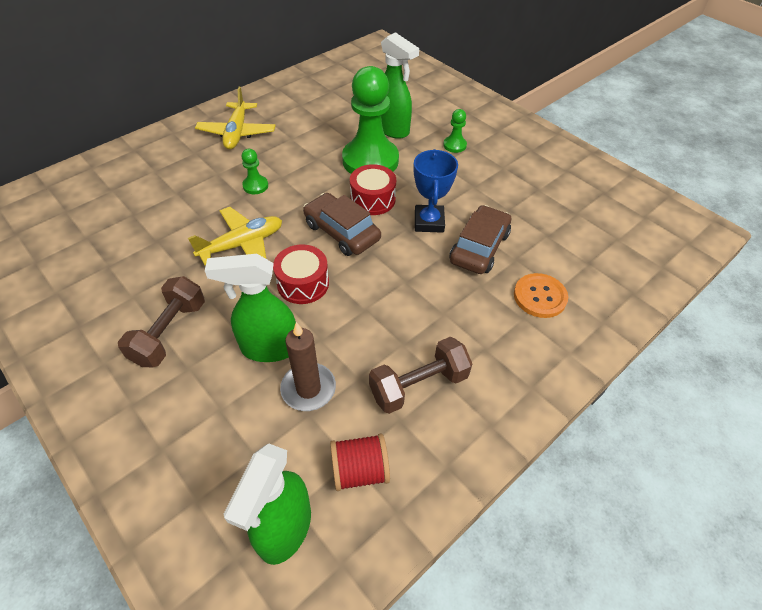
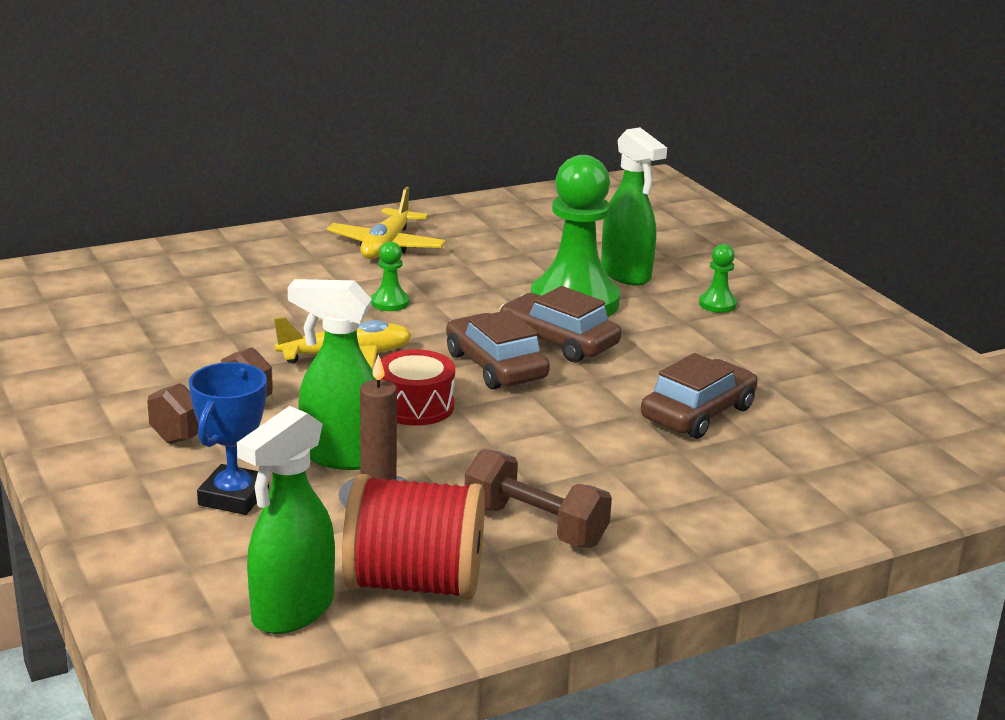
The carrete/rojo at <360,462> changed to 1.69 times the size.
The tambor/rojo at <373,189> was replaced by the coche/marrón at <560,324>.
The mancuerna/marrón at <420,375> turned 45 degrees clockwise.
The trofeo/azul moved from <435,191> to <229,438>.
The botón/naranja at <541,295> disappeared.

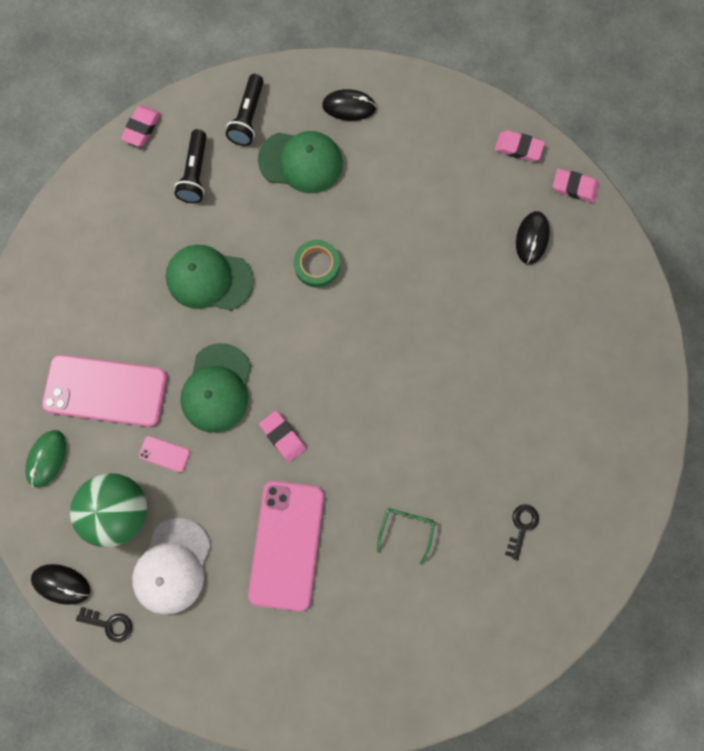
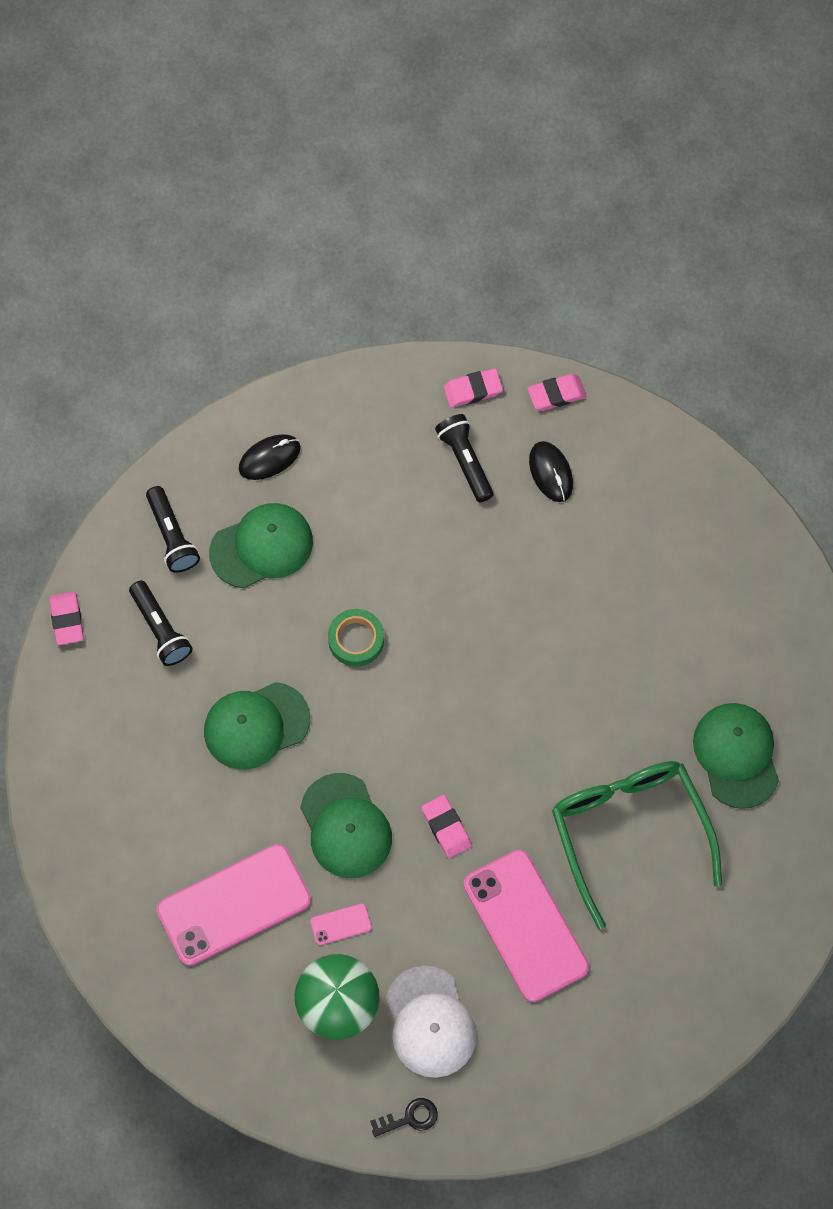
The ratón/verde at <45,459> disappeared.
The ratón/negro at <60,584> disappeared.
The goma de borrar/rosa at <282,436> turned 45 degrees clockwise.
The gafas/verde at <406,536> changed to 2.41 times the size.
The llave/negro at <522,532> was replaced by the gorra/verde at <736,756>.
The lámpara de mano/negro at <464,458> appeared.

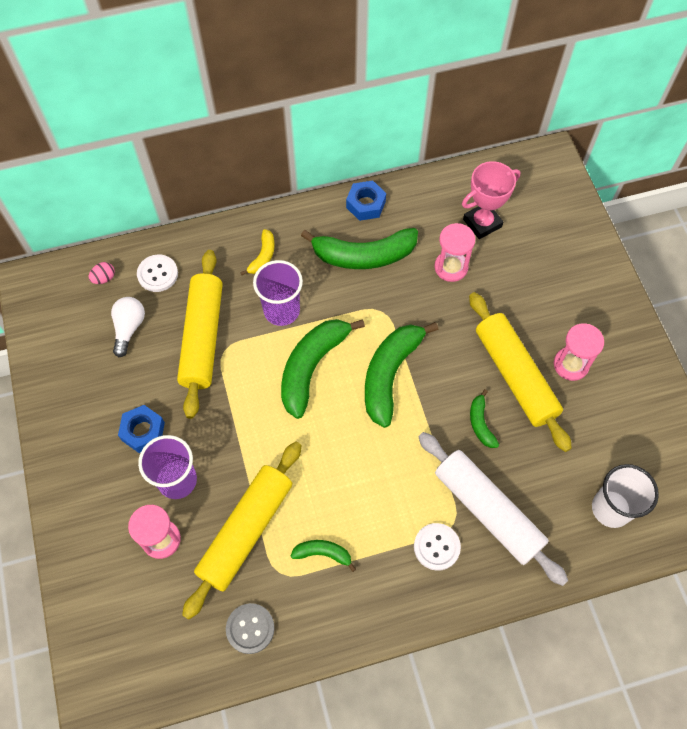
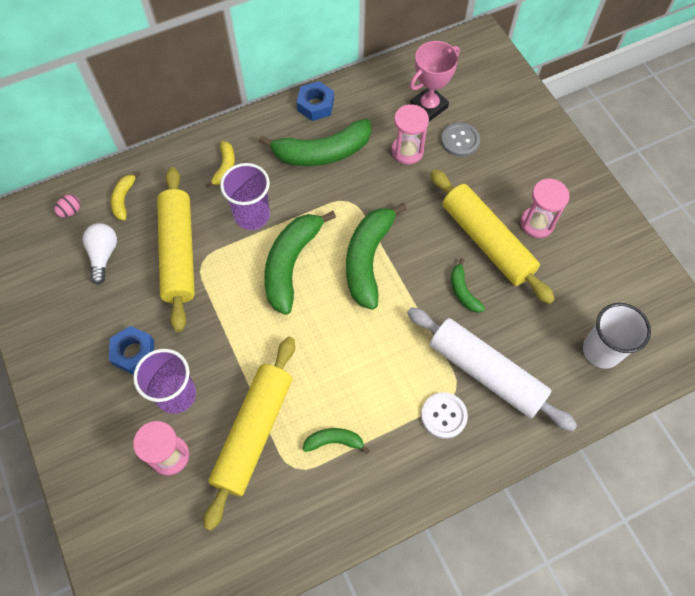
The botón/blanco at <157,273> was replaced by the plátano/amarillo at <126,196>.
The botón/gris moved from <250,628> to <460,139>.

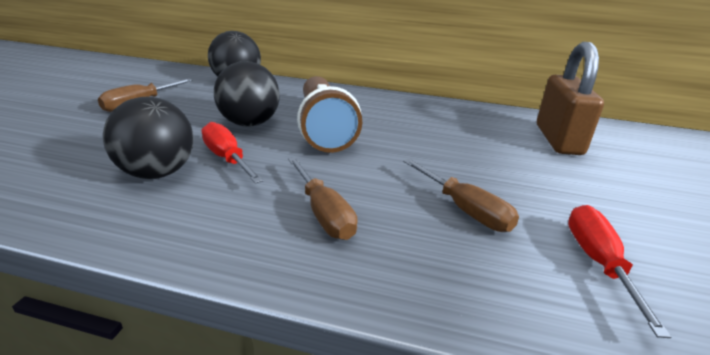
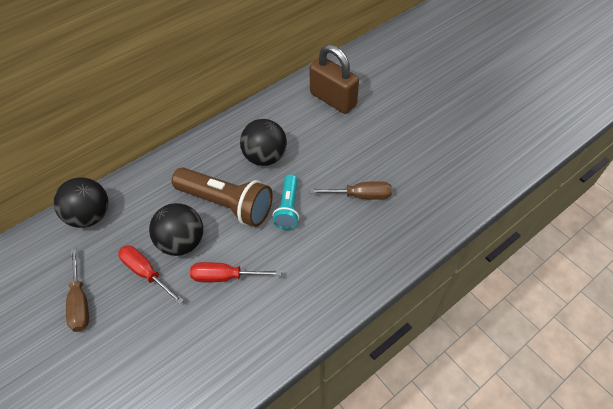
The pelota/negro moved from <148,138> to <263,142>.
The destornillador/marrón at <322,198> disappeared.
The destornillador/rojo moved from <619,271> to <151,275>.
The lámpara de mano/turquesa at <286,201> appeared.

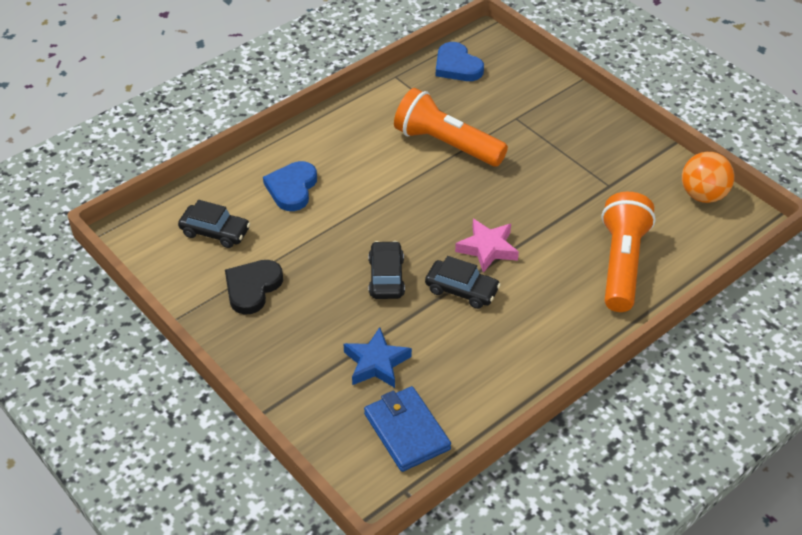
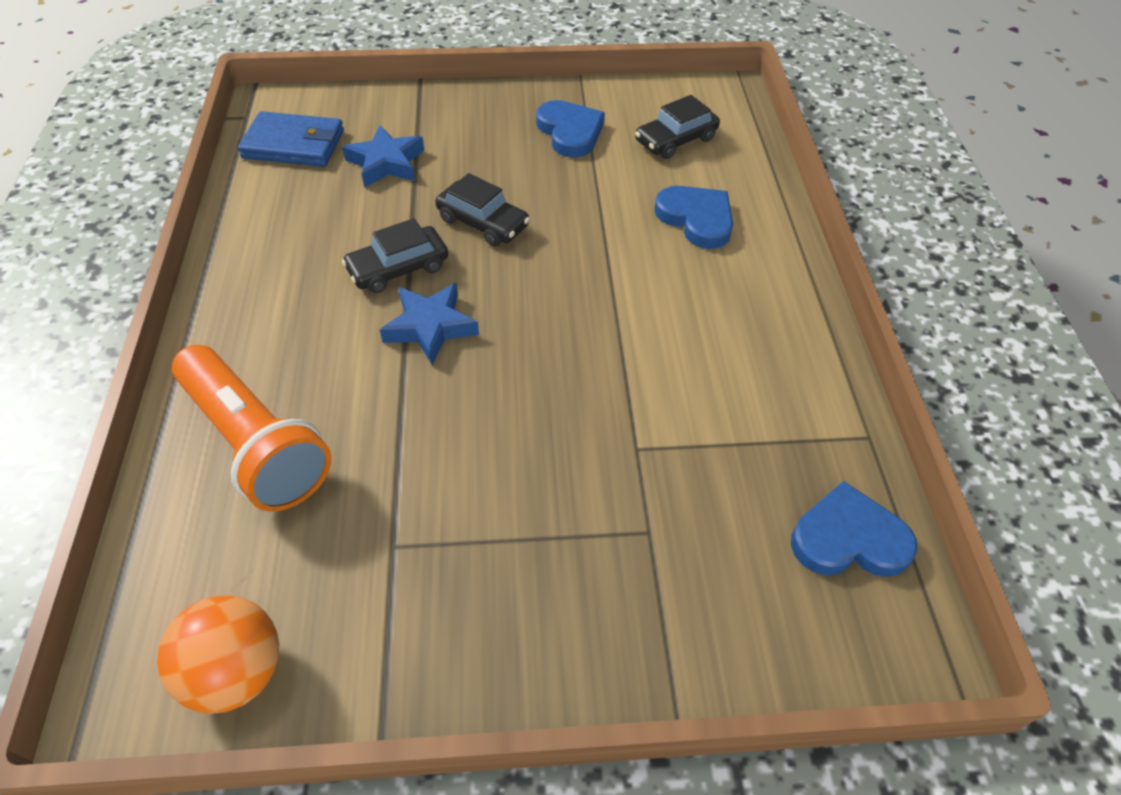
The corazón/negro at <254,287> became the corazón/azul at <570,129>.
The lámpara de mano/naranja at <451,127> disappeared.
The estrella/rosa at <487,246> became the estrella/azul at <429,324>.

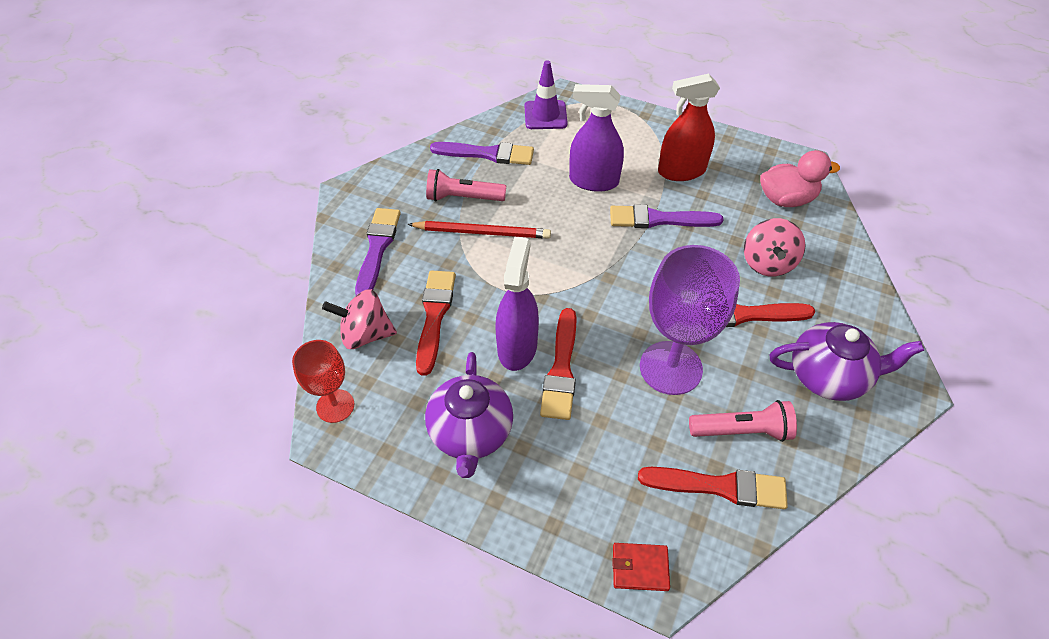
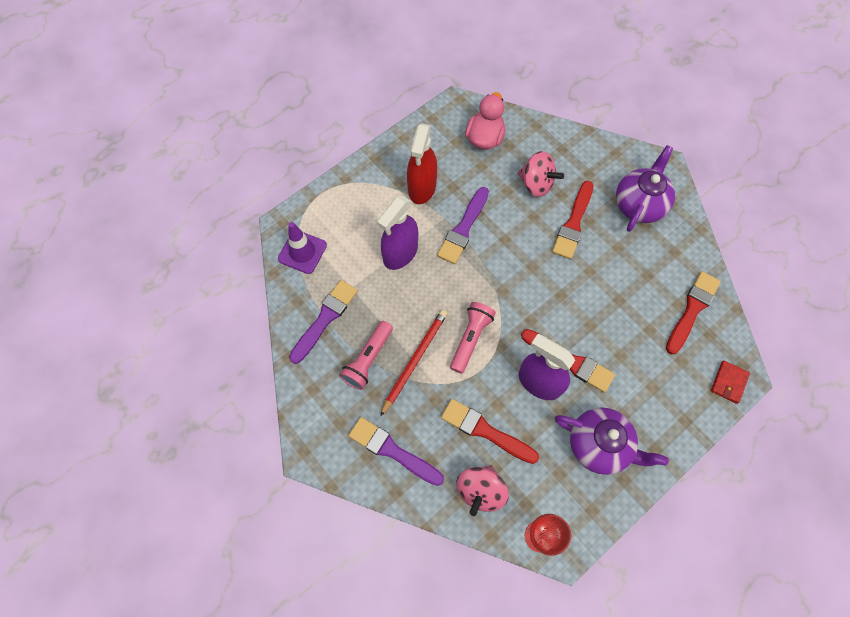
The copa/morado at <690,320> disappeared.
The lámpara de mano/rosa moved from <743,421> to <473,338>.

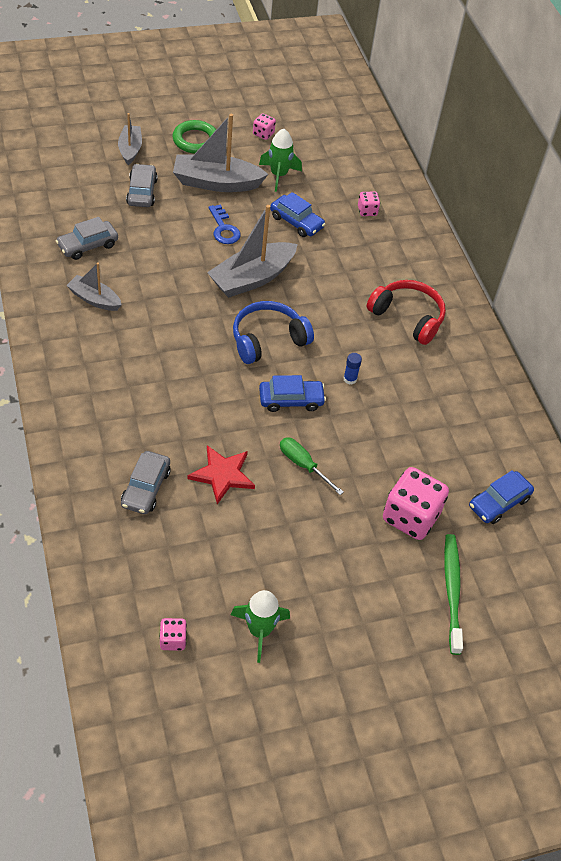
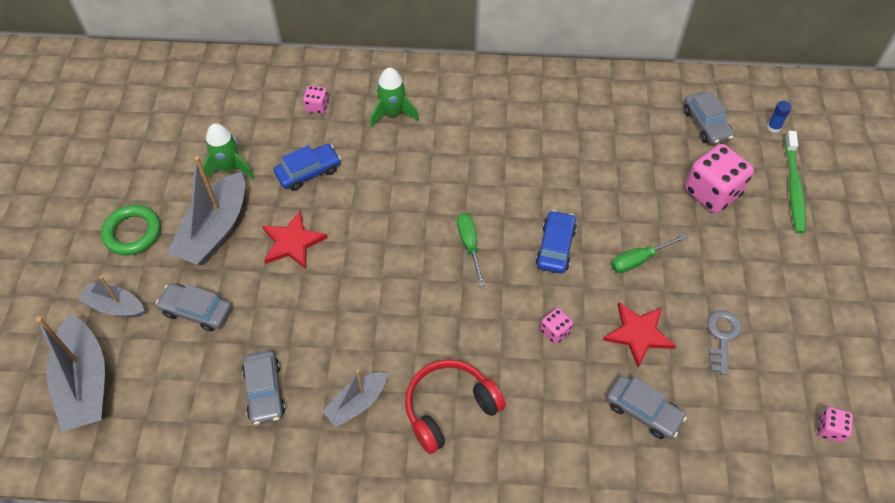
The barco/gris moved from <252,251> to <70,373>.
The llave/azul at <225,224> was replaced by the estrella/rojo at <295,240>.
The cohete/verde moved from <260,626> to <394,97>.
The auriculares/azul at <273,332> was replaced by the destornillador/verde at <471,249>.
The dado/rosa moved from <264,126> to <556,326>.
The barra de pegamento/azul moved from <353,369> to <779,117>.
The auriculares/rojo moved from <406,312> to <455,406>.
The cepillo de dientes/verde at <453,594> turned 105 degrees counterclockwise.
The coche/azul at <501,497> became the coche/gris at <709,118>.
The llave/gris at <724,342> appeared.

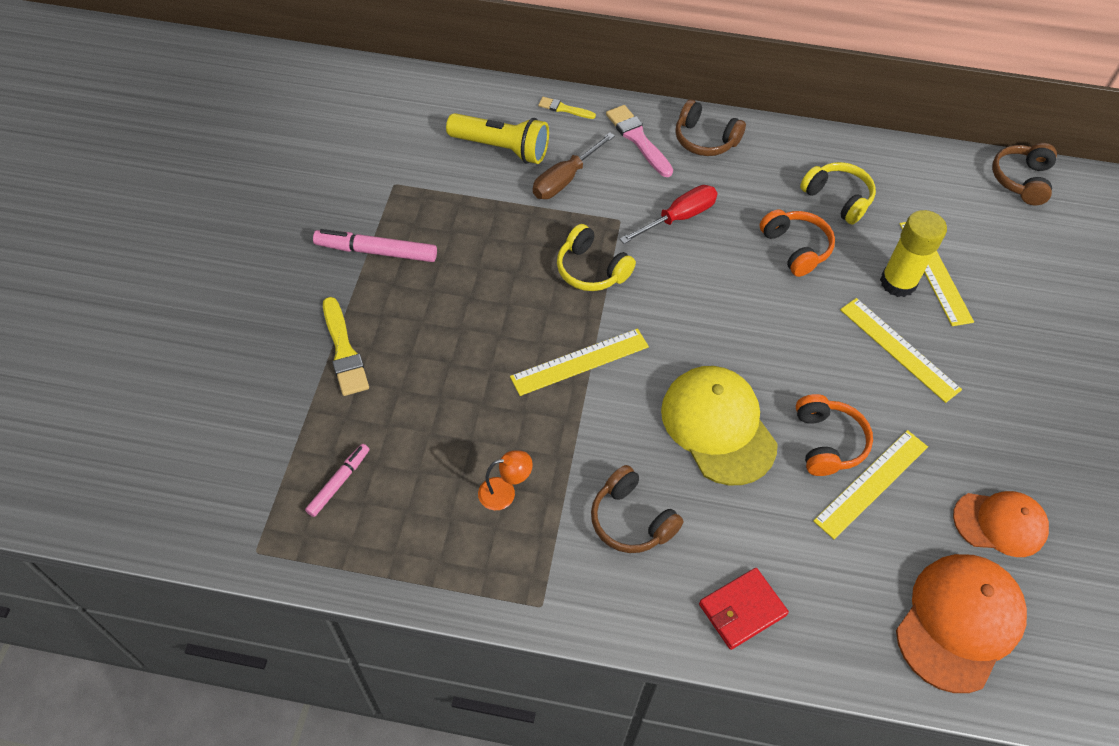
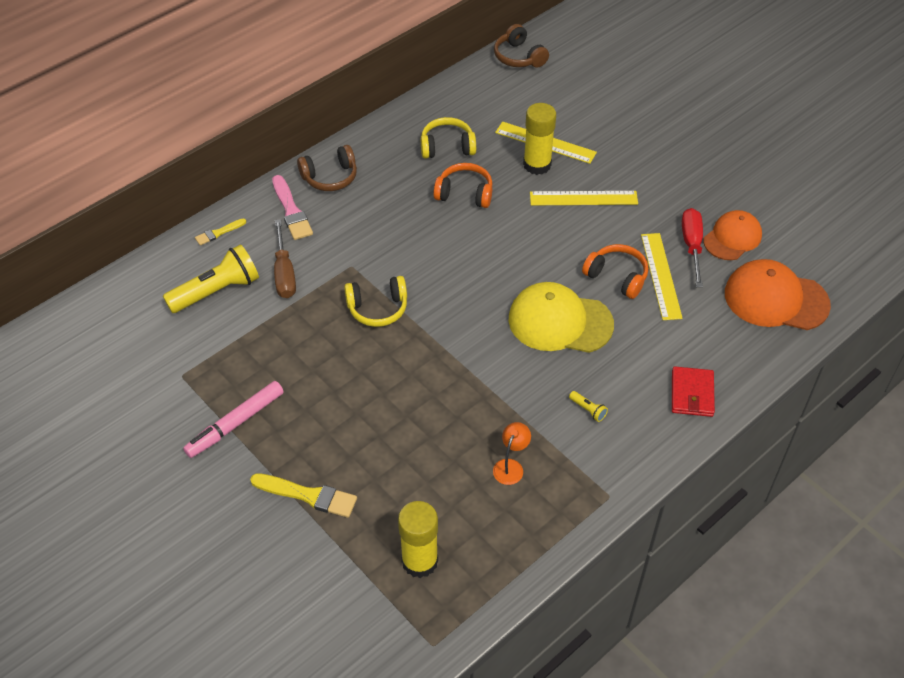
The rotulador/rosa at <337,480> was replaced by the barra de pegamento/amarillo at <418,539>.
The regla/amarillo at <579,362> disappeared.
The auriculares/marrón at <637,509> was replaced by the lámpara de mano/amarillo at <588,406>.
The pincel/rosa at <639,141> turned 120 degrees counterclockwise.
The destornillador/rojo moved from <669,214> to <692,247>.
The gorra/naranja at <961,623> turned 60 degrees counterclockwise.

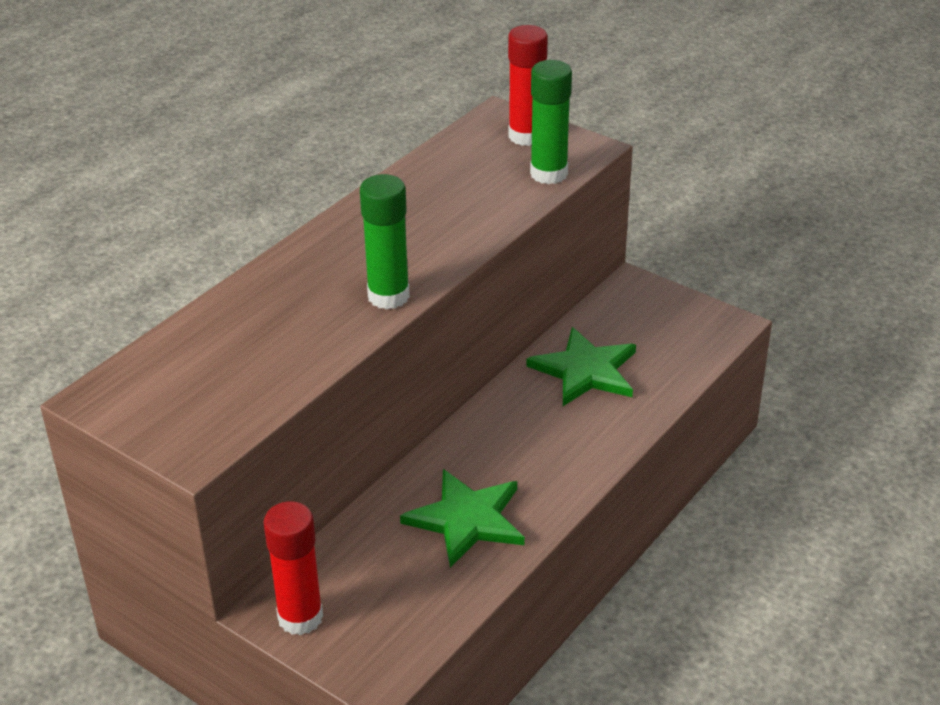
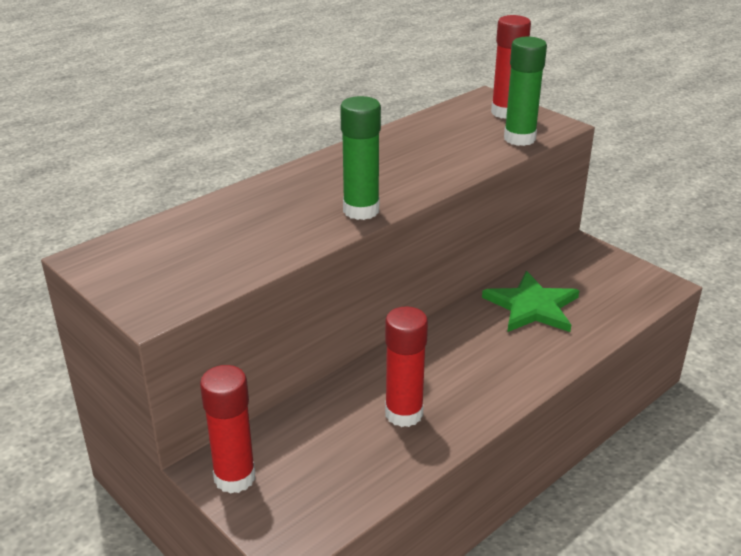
The estrella/verde at <462,518> was replaced by the barra de pegamento/rojo at <406,367>.

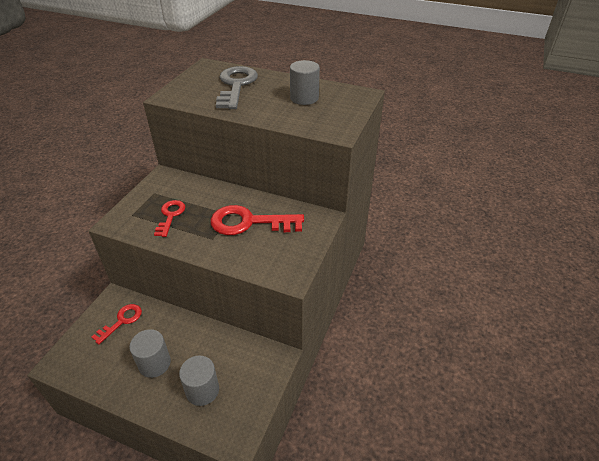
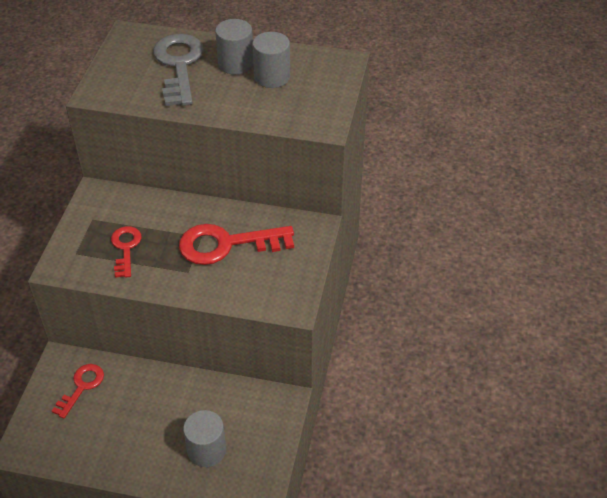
The cilindro/gris moved from <150,353> to <234,46>.

